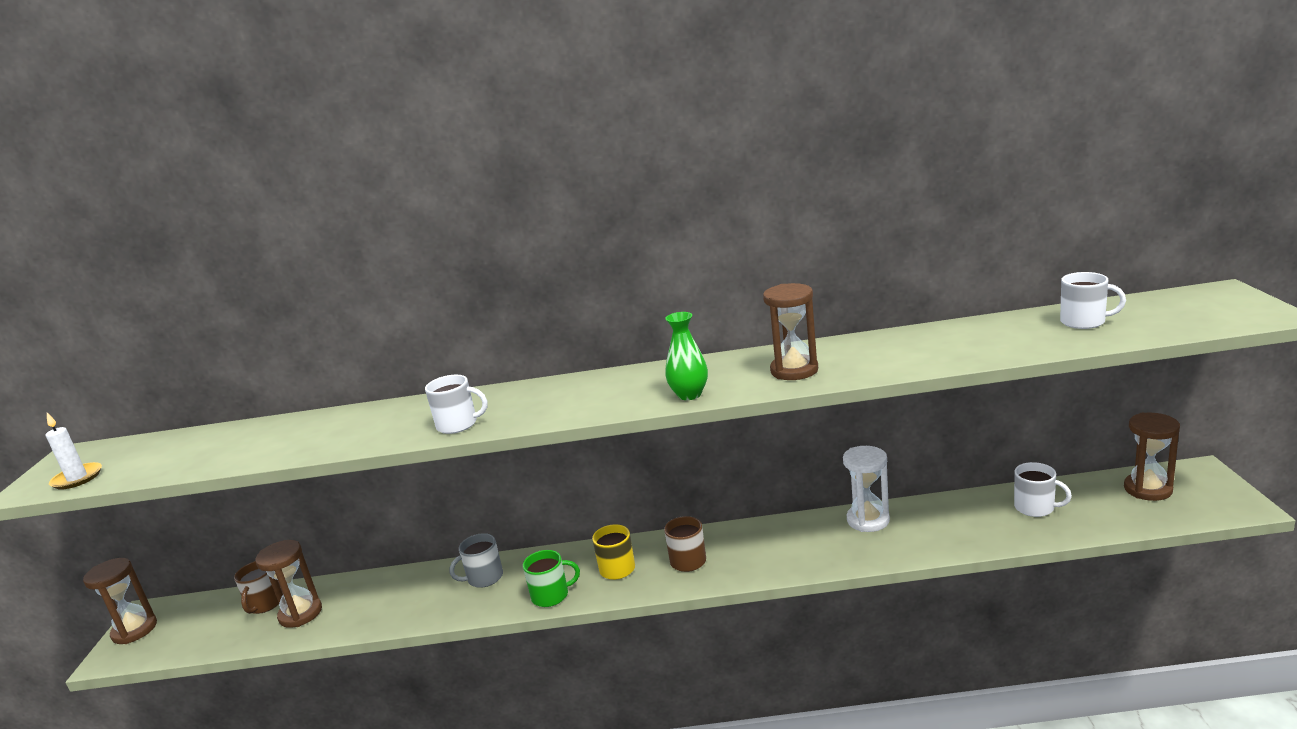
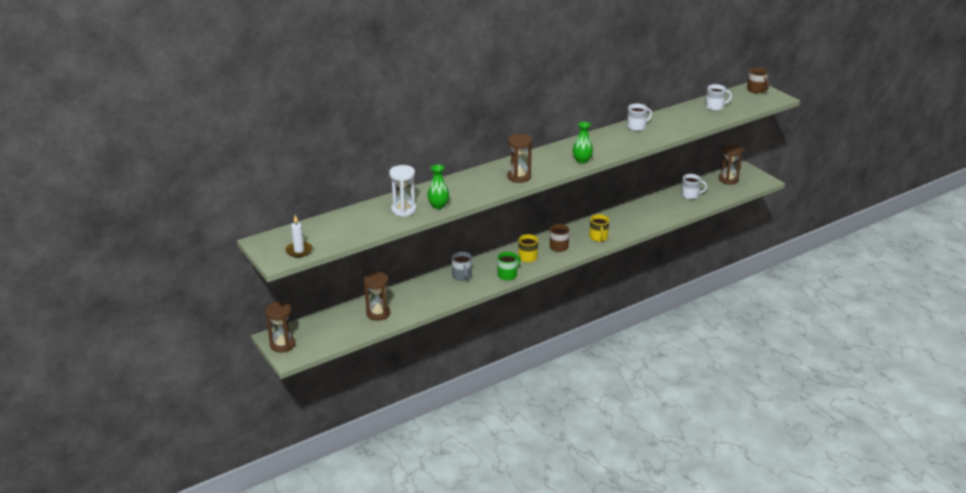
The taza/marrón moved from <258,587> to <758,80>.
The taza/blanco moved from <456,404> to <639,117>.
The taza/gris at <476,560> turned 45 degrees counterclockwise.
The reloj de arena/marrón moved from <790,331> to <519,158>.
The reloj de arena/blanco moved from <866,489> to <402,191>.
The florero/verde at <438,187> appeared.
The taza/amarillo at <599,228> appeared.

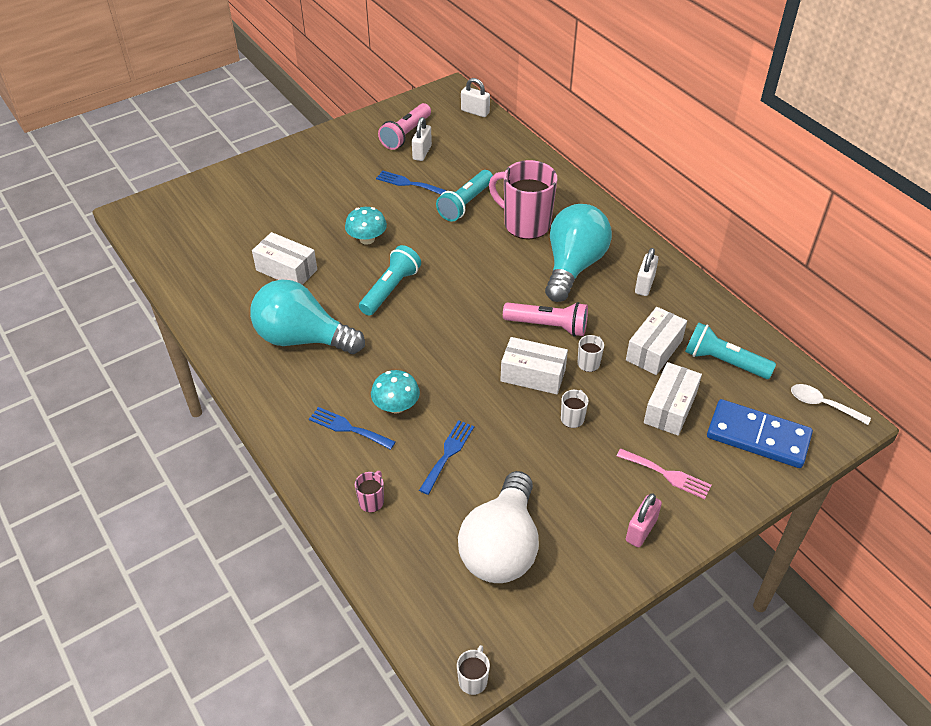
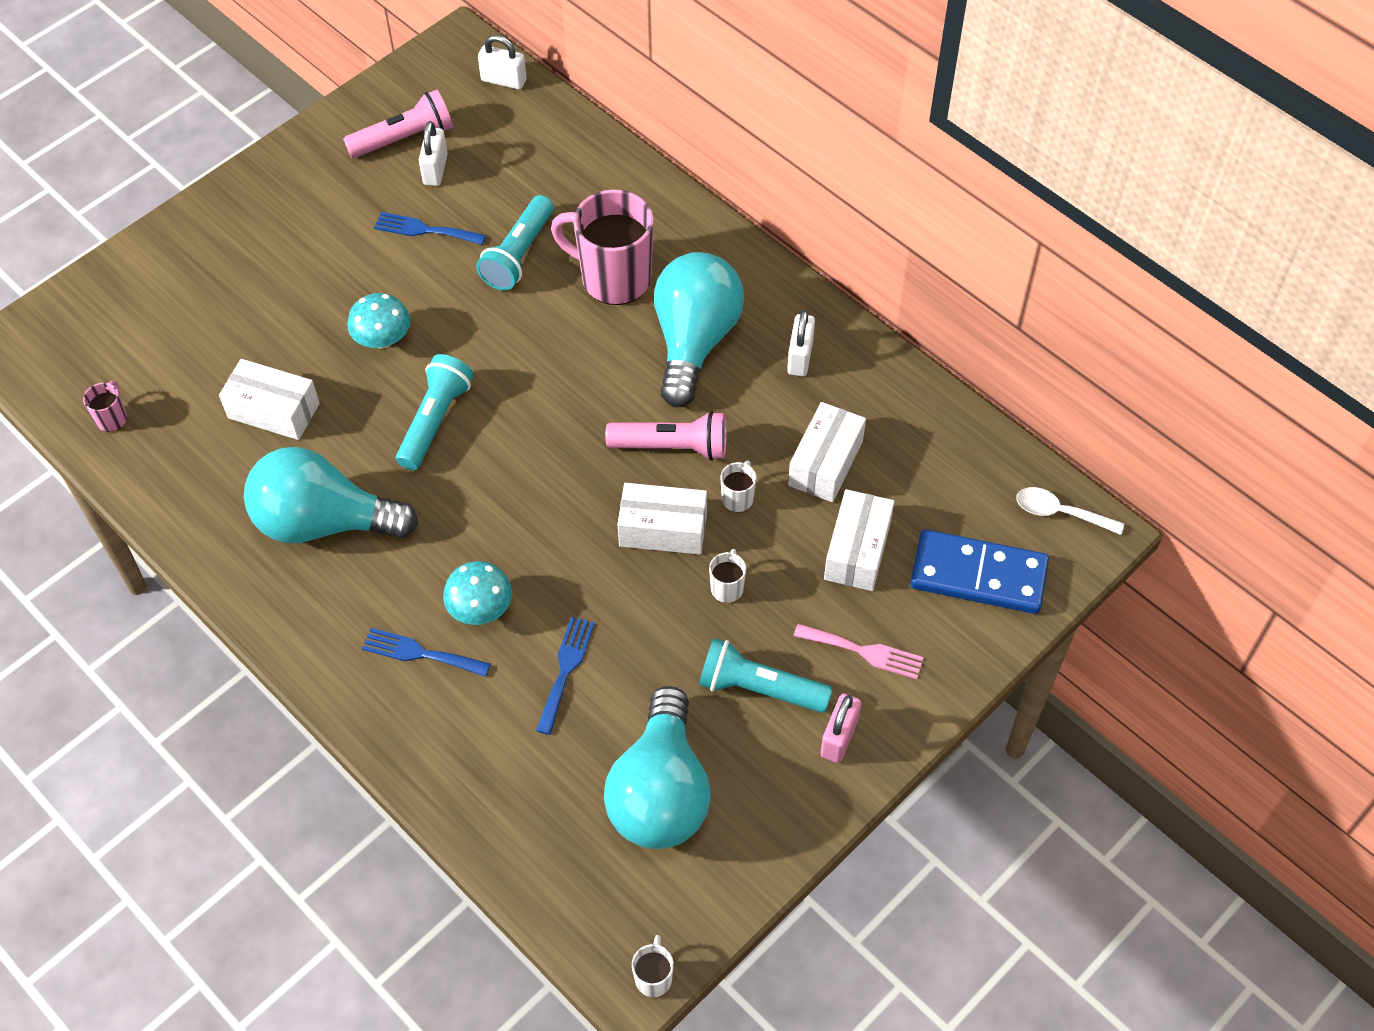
The taza/rosa moved from <369,491> to <105,406>.
The lámpara de mano/rosa at <404,126> turned 135 degrees counterclockwise.
The bombilla/blanco at <498,527> became the bombilla/turquesa at <657,767>.
The lámpara de mano/turquesa moved from <730,350> to <766,675>.

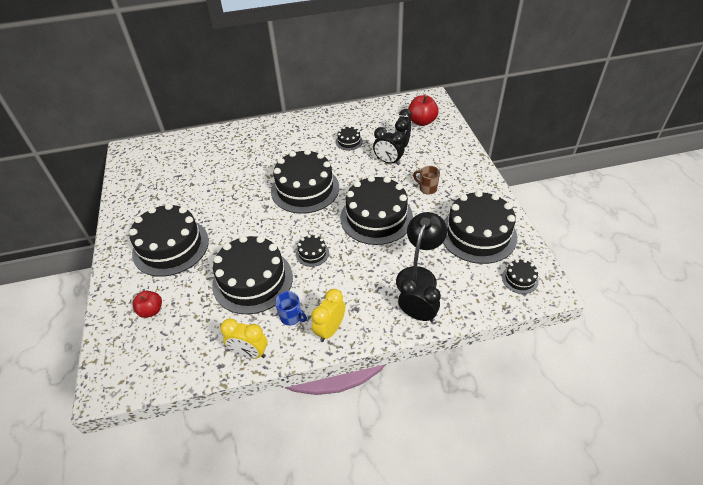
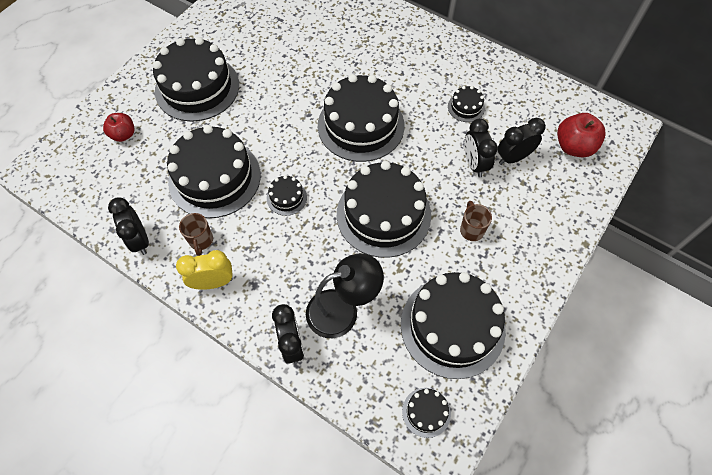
The despertador/amarillo at <243,339> became the despertador/negro at <128,226>.
The taza/azul at <291,308> became the taza/marrón at <196,234>.

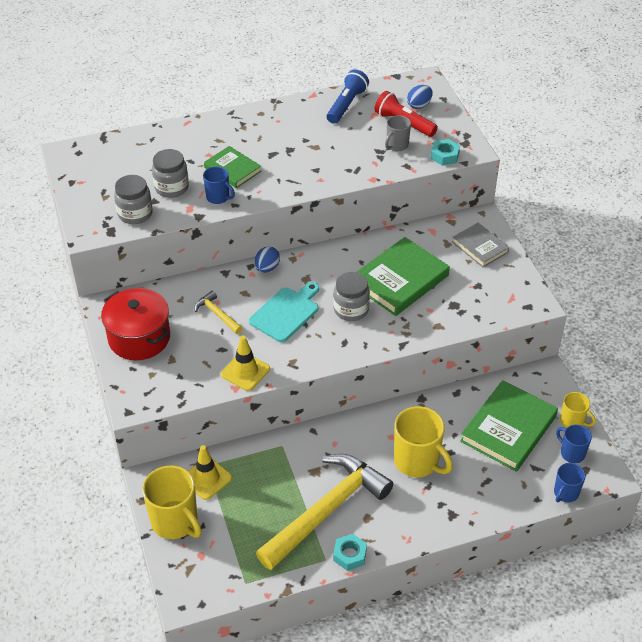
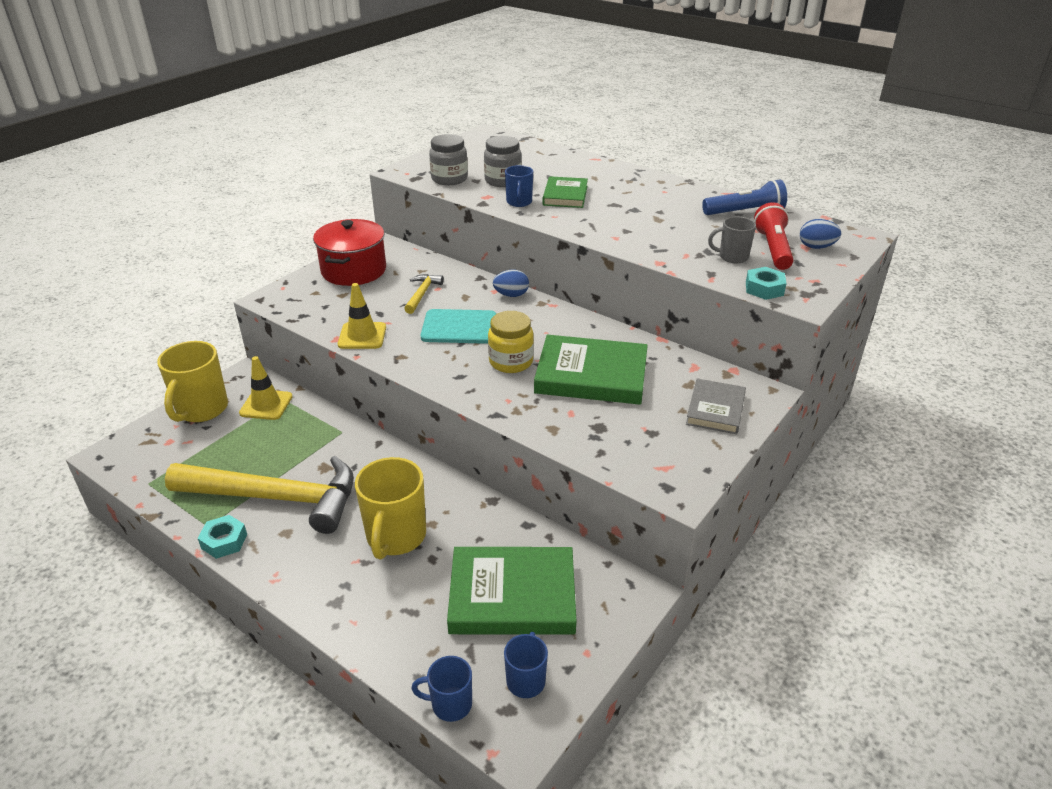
The tarro/gris at <351,296> became the tarro/amarillo at <511,342>.
The taza/amarillo at <578,410> disappeared.

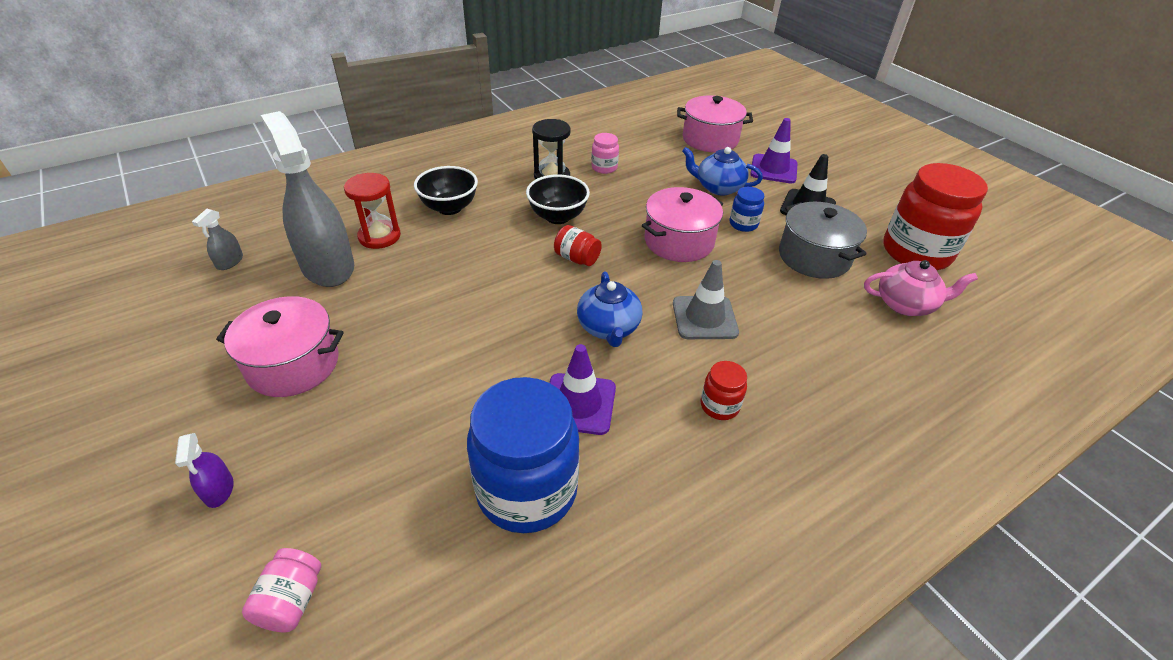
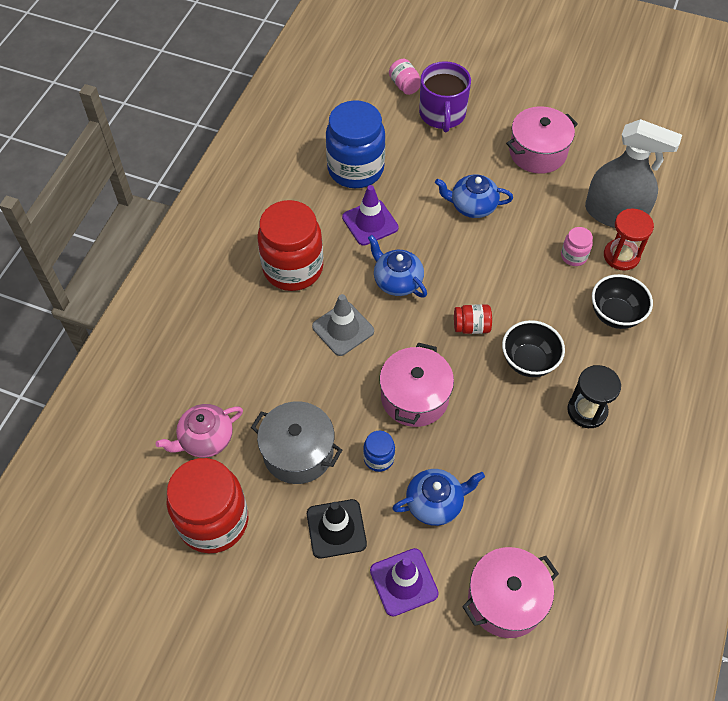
The pulverizador/morado at <204,470> disappeared.
The pulverizador/gris at <217,239> disappeared.
The tarro/rosa moved from <605,153> to <577,246>.
The tarro/rojo at <724,390> changed to 2.23 times the size.
The taza/morado at <445,96> appeared.
The tetera/azul at <474,196> appeared.

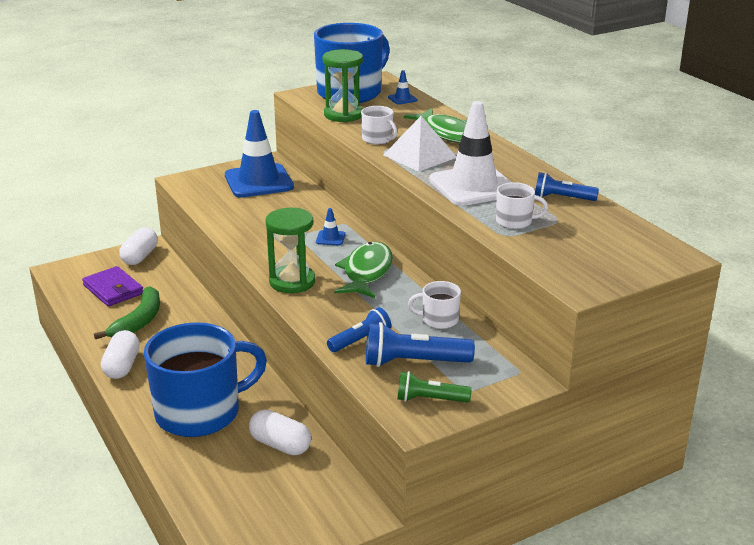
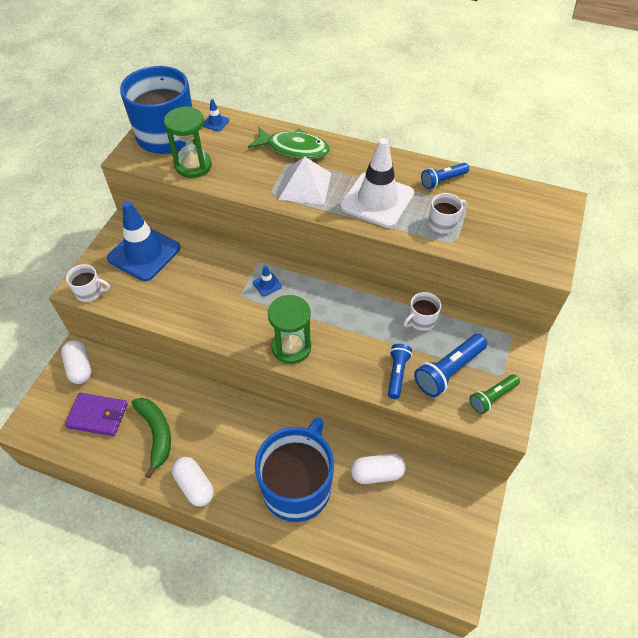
The pez/verde at <363,270> disappeared.
The taza/blanco moved from <379,125> to <88,283>.

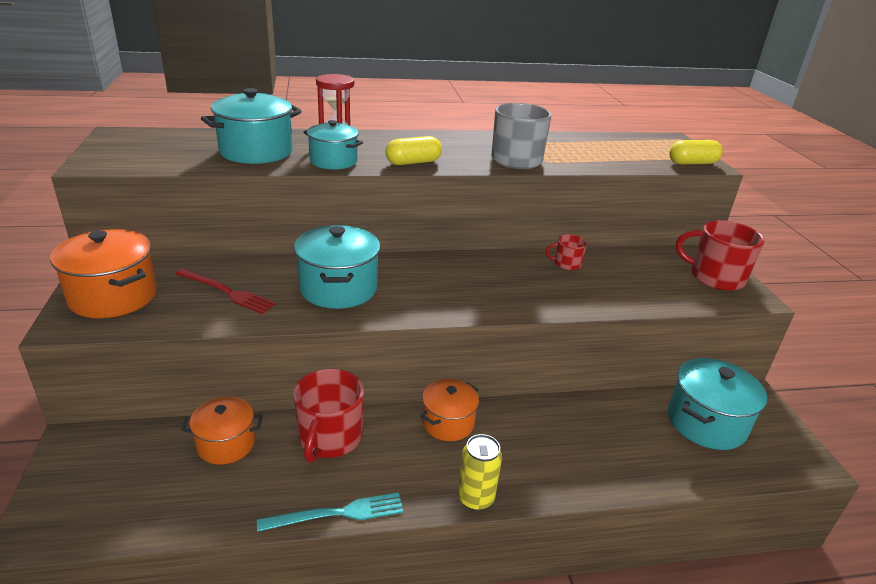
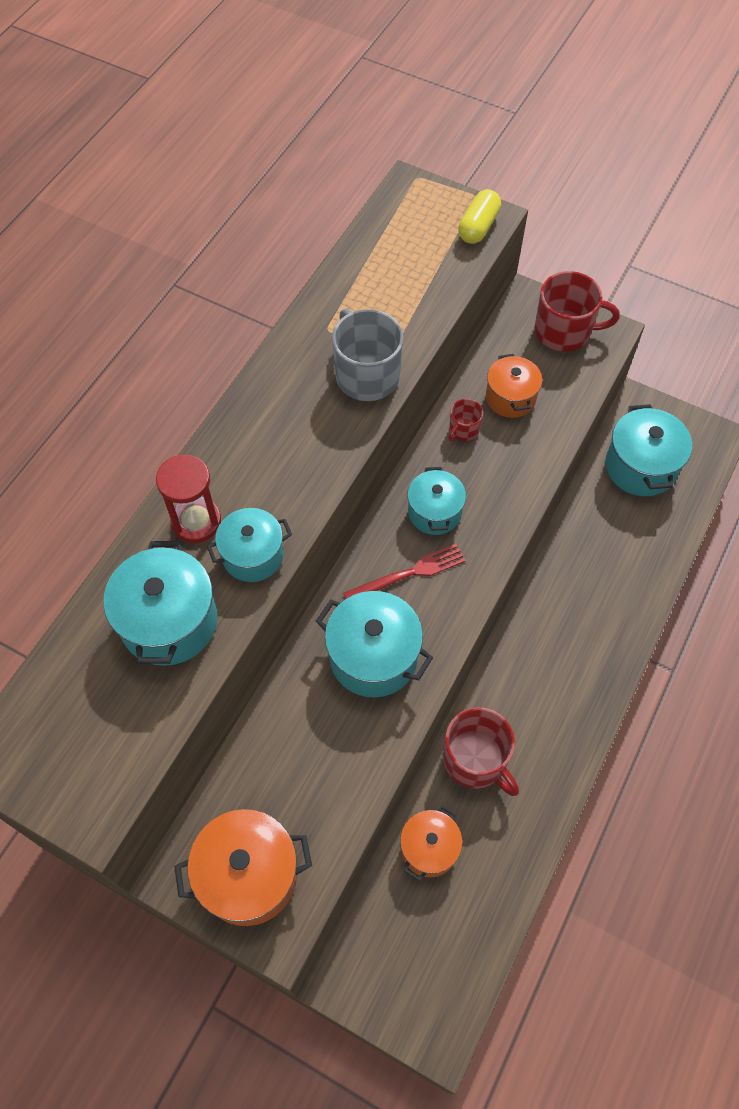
The tenedor/rojo moved from <225,291> to <404,571>.
The tenedor/turquesa at <330,512> disappeared.
The cápsula/amarillo at <413,150> disappeared.
The olla/naranja moved from <449,410> to <514,386>.
The lata/amarillo at <480,472> disappeared.
The taza/rojo at <720,255> turned 150 degrees counterclockwise.
The olla/turquesa at <436,501> appeared.

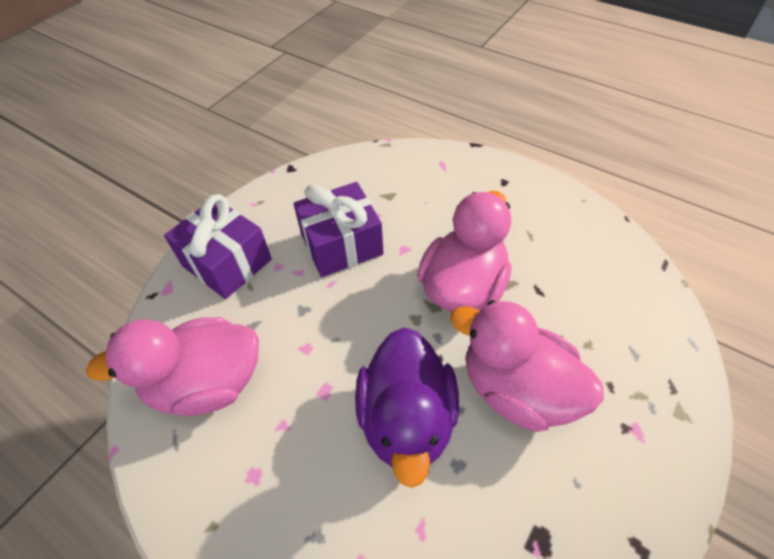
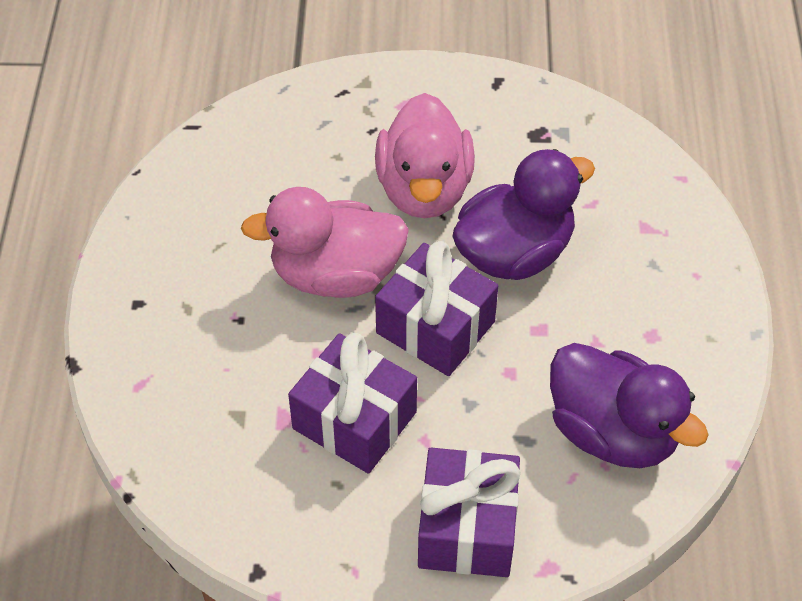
The pato/rosa at <172,366> became the pato/morado at <629,405>.
The regalo/morado at <436,308> appeared.

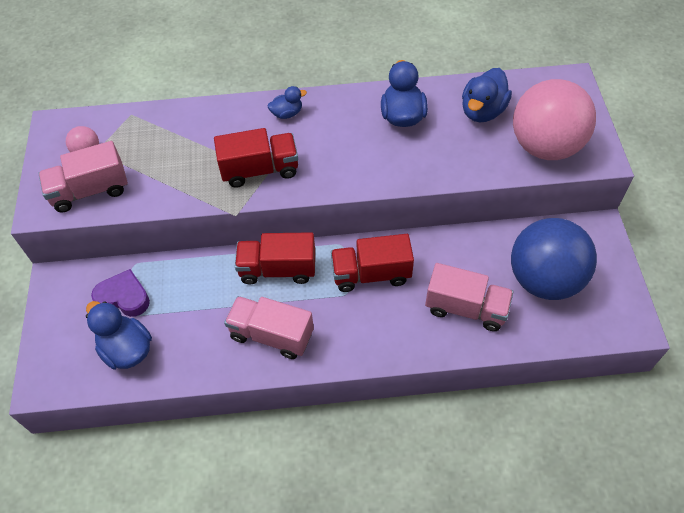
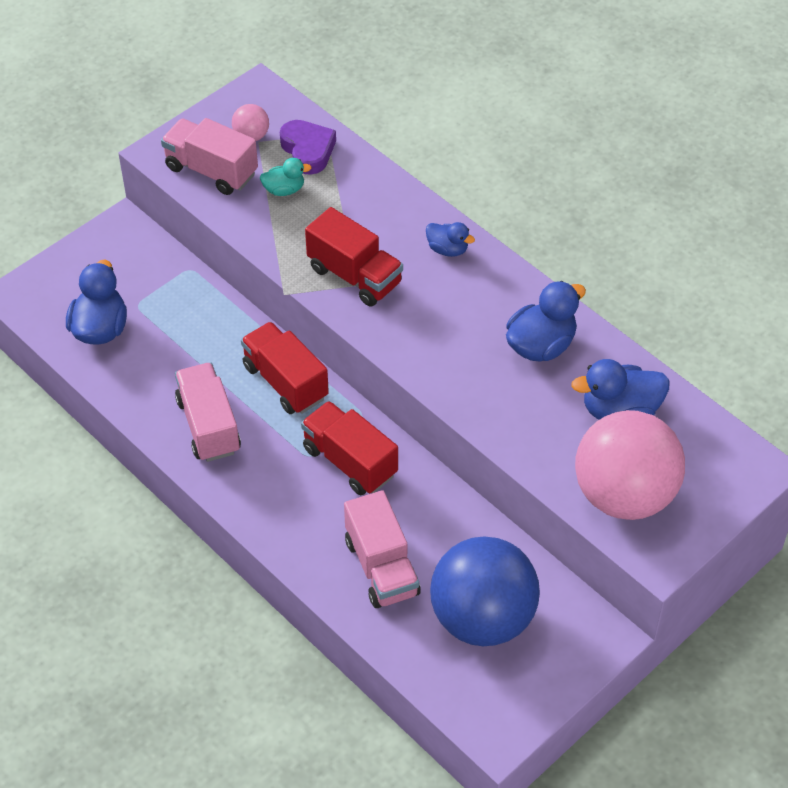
The corazón/morado moved from <120,293> to <308,147>.
The pato/turquesa at <286,177> appeared.

